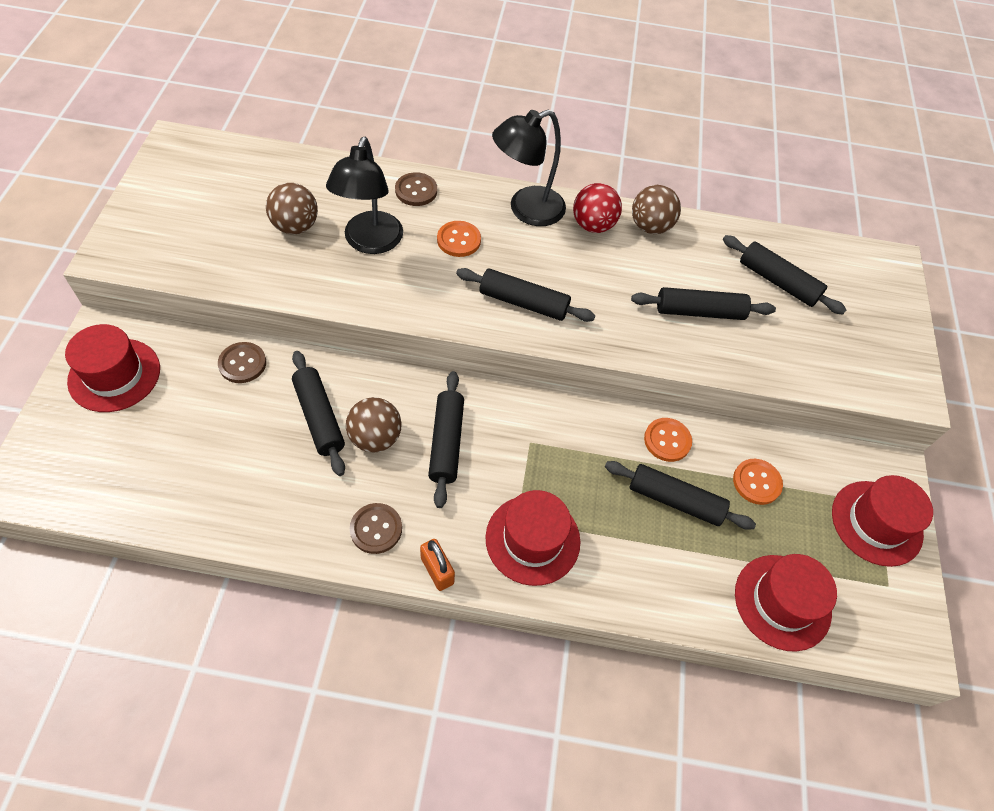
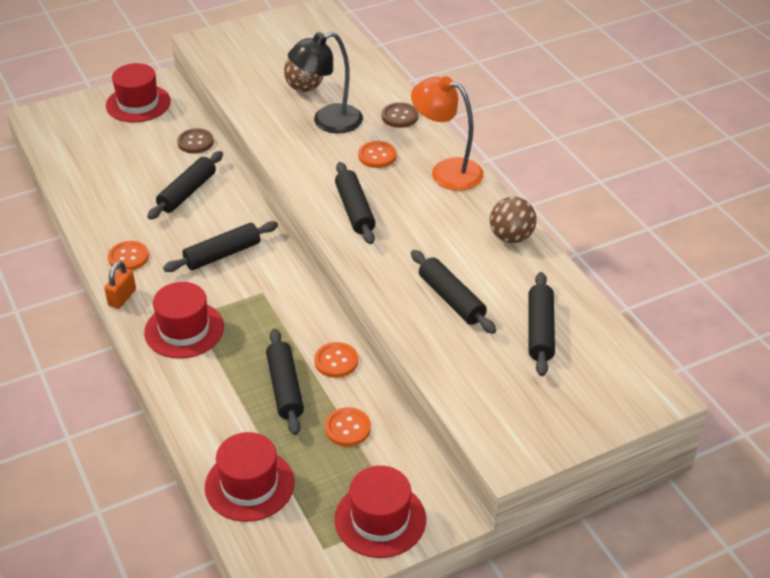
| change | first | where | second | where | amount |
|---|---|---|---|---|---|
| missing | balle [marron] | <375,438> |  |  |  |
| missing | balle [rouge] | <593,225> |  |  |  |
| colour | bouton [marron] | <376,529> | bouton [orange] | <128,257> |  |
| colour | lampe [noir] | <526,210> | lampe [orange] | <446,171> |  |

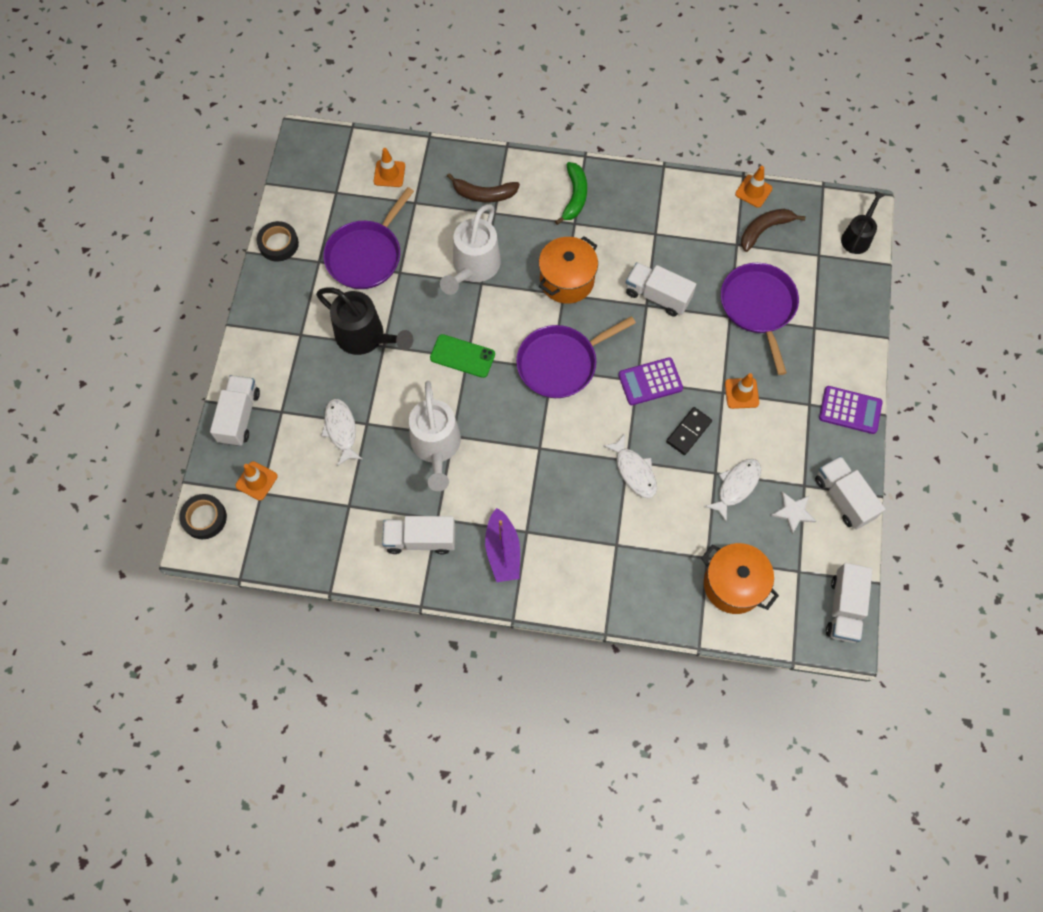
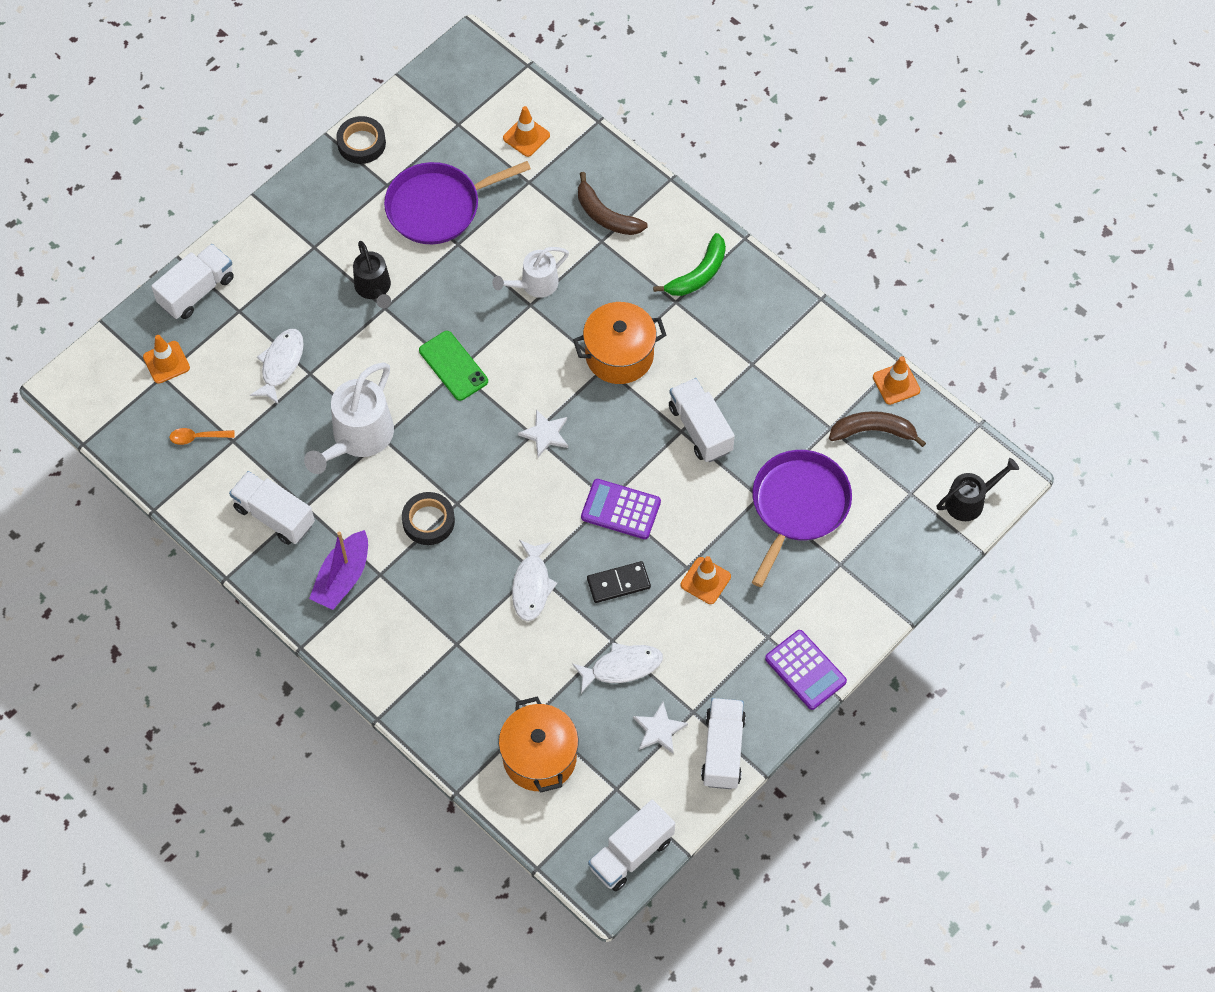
| change | first | where | second | where | amount |
|---|---|---|---|---|---|
| appeared |  |  | cuillère [orange] | <197,437> |  |
| relocated | ruban adhésif [noir] | <204,518> |  | <428,521> |  |
| exchanged | poêle [violet] | <560,363> | étoile [blanc] | <545,434> |  |
| size | arrosoir [noir] | <366,337> |  | <374,289> | x0.62 |
| size | arrosoir [blanc] | <473,268> |  | <534,285> | x0.62 |

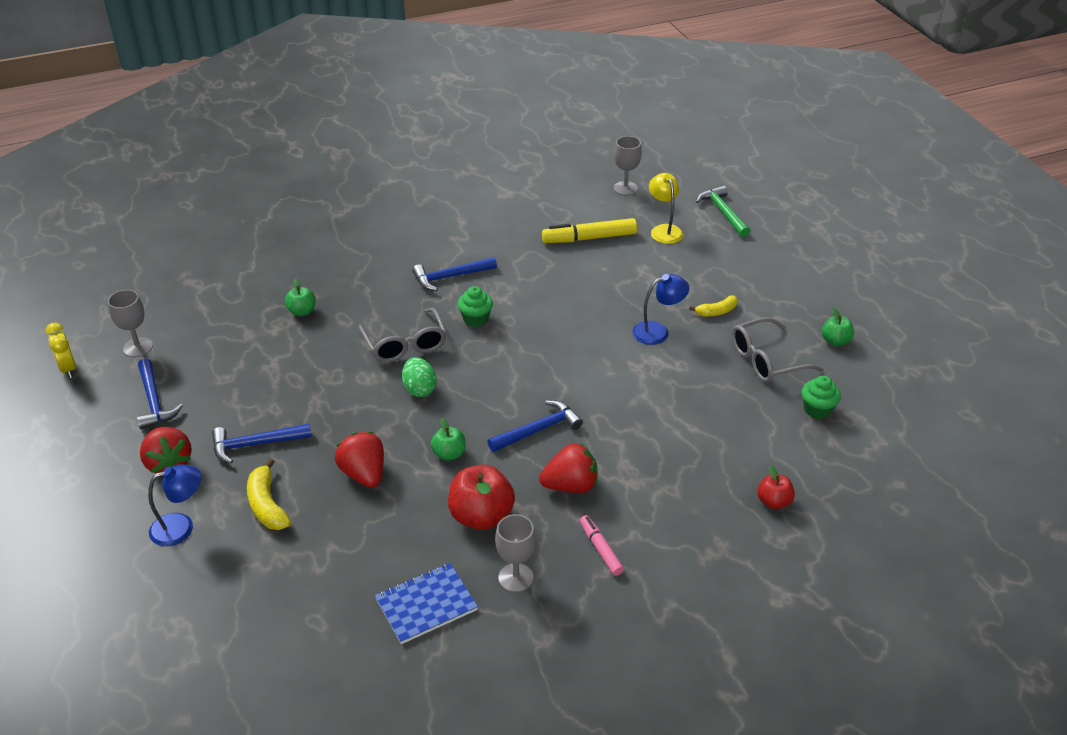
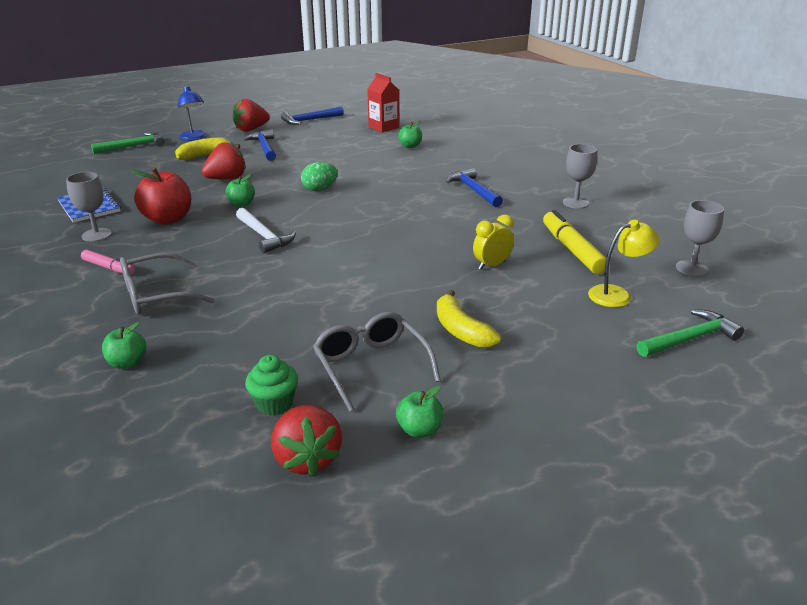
| change | first | where | second | where | amount |
|---|---|---|---|---|---|
| missing | muffin [vert] | <475,319> |  |  |  |
| missing | lampe [bleu] | <658,331> |  |  |  |
| appeared |  |  | marteau [vert] | <133,146> |  |
| appeared |  |  | brique de lait [rouge] | <383,127> |  |
| relocated | réveil [jaune] | <68,369> |  | <492,265> |  |
| relocated | verre à pied [gris] | <138,347> |  | <575,203> |  |
| relocated | lunettes [gris] | <405,344> |  | <156,295> |  |
| relocated | fraise [rouge] | <570,485> |  | <307,458> |  |
| colour | marteau [bleu] | <538,430> | marteau [blanc] | <264,236> |  |
| colour | pomme [rouge] | <773,502> | pomme [vert] | <127,363> |  |
| spun | feutre [rose] | <600,549> |  | <109,268> | 60 degrees clockwise |
| size | banane [jaune] | <716,312> |  | <461,330> | x1.50 |

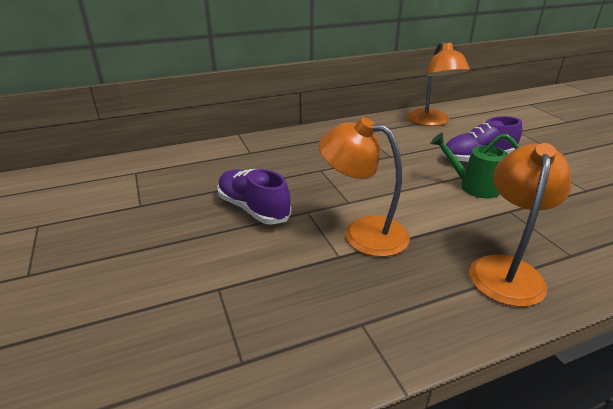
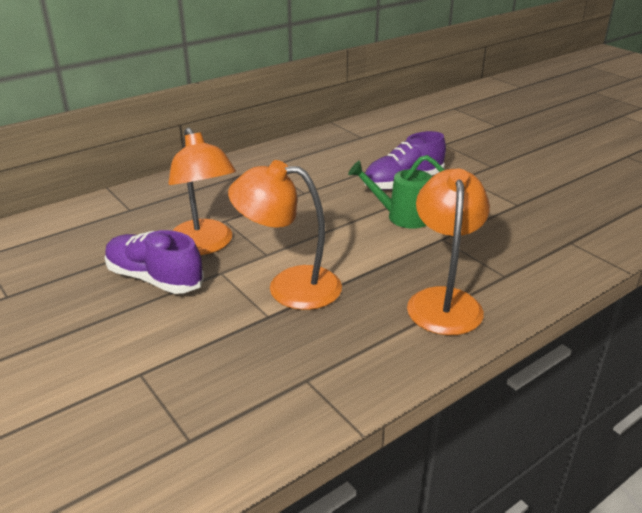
| change | first | where | second | where | amount |
|---|---|---|---|---|---|
| relocated | lampe [orange] | <431,122> |  | <204,245> |  |

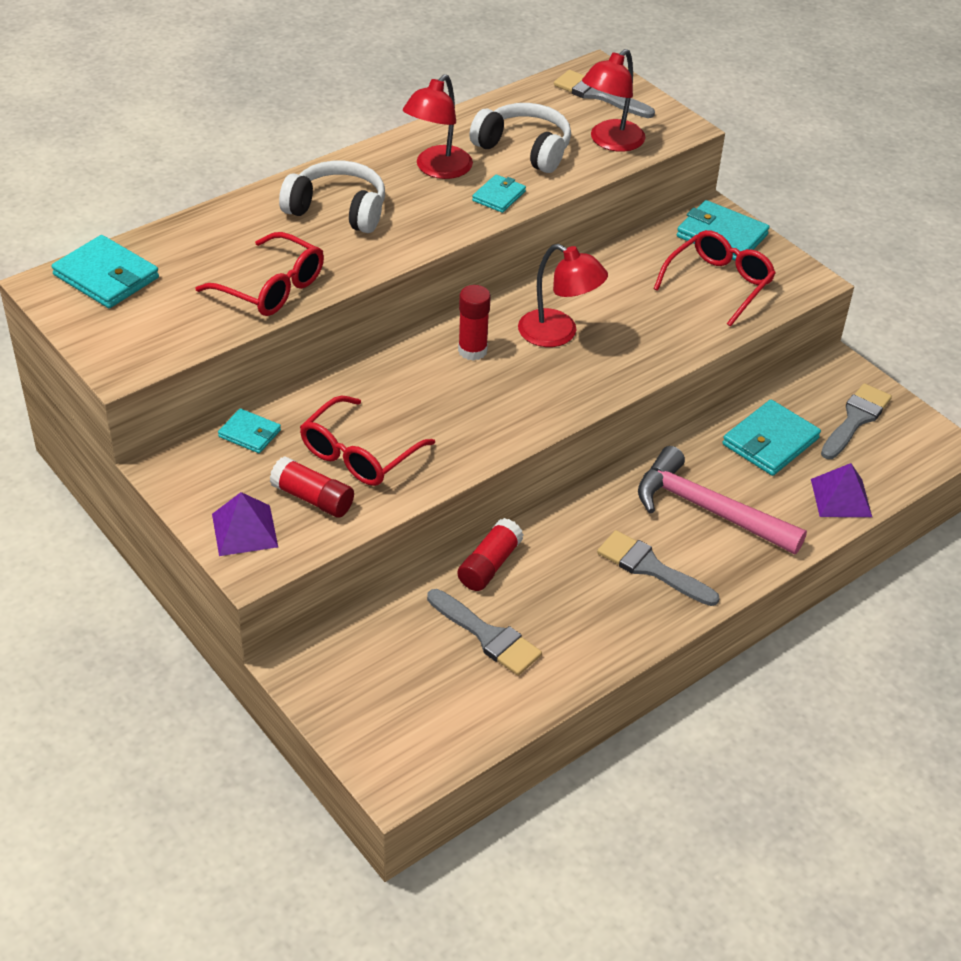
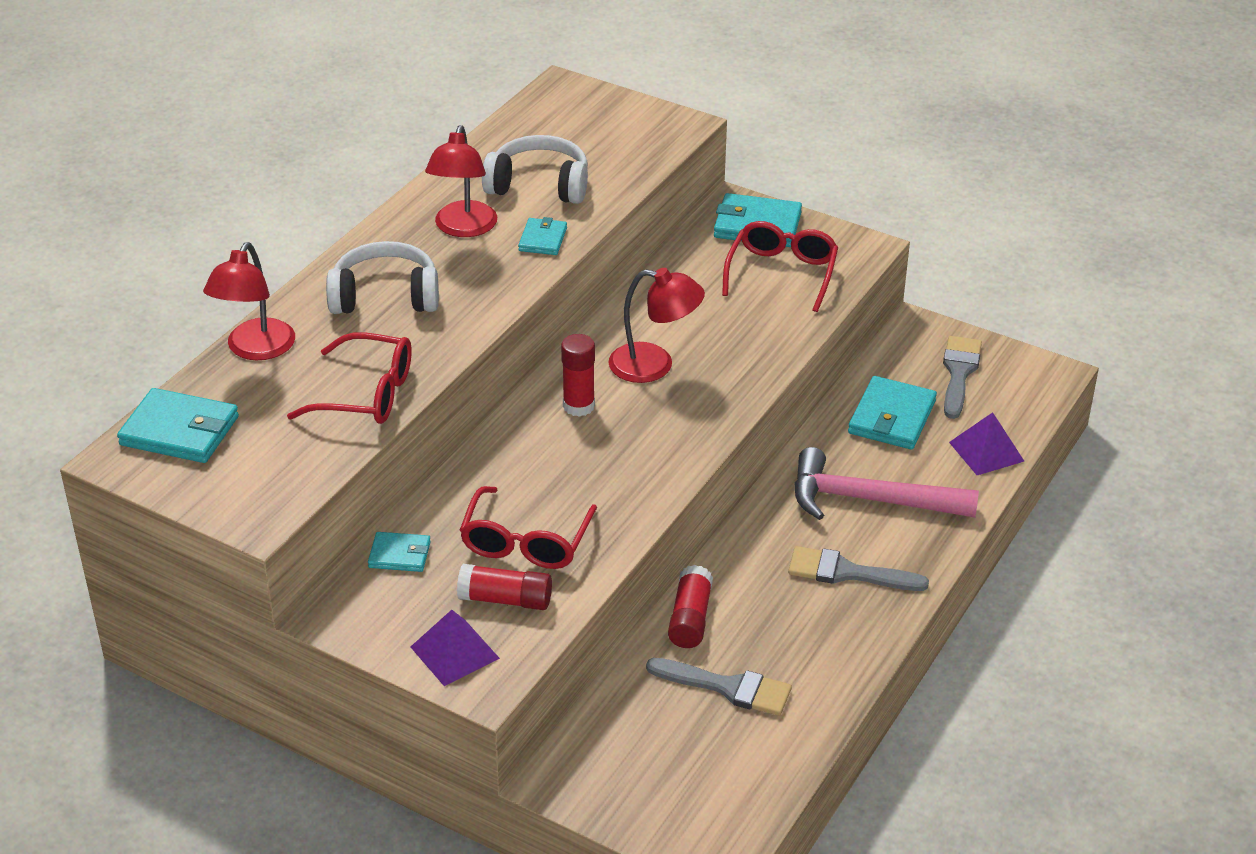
| change | first | where | second | where | amount |
|---|---|---|---|---|---|
| missing | pinceau [gris] | <598,95> |  |  |  |
| relocated | lampe [rouge] | <610,142> |  | <255,349> |  |

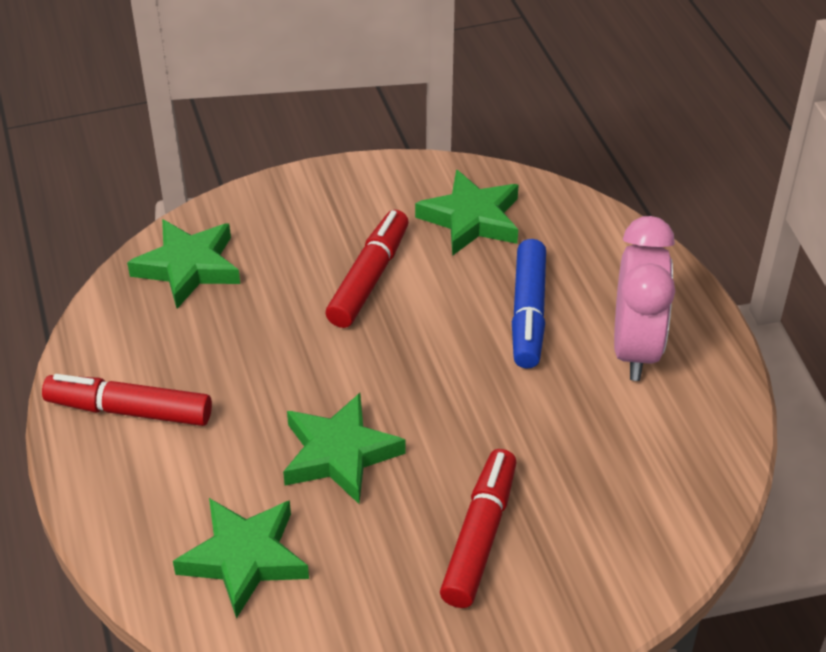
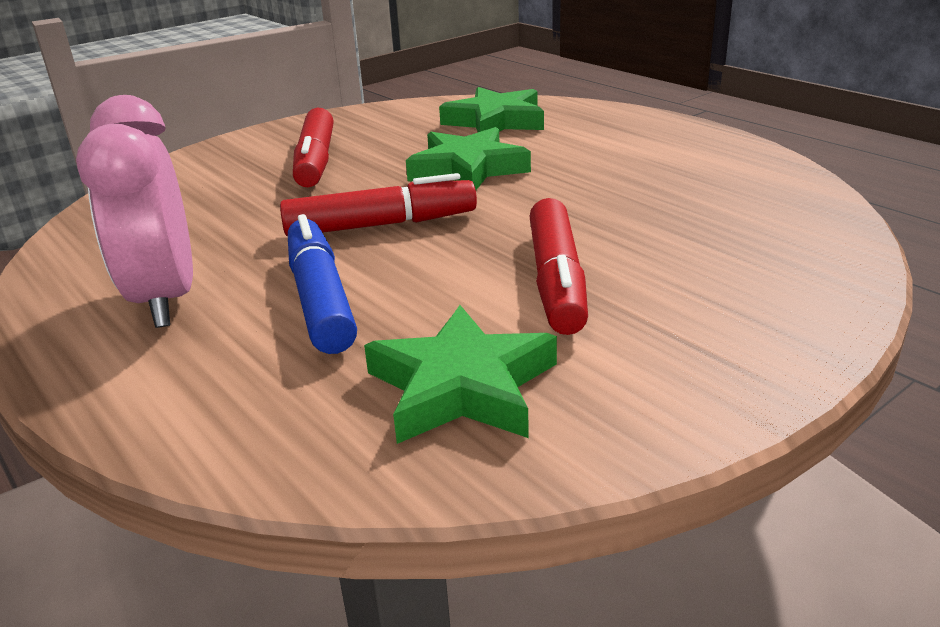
| change | first | where | second | where | amount |
|---|---|---|---|---|---|
| missing | étoile [vert] | <188,267> |  |  |  |
| relocated | feutre [rouge] | <129,410> |  | <381,225> |  |

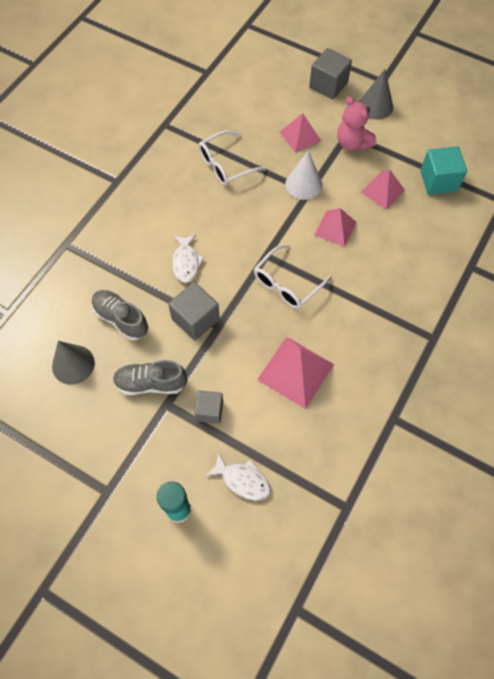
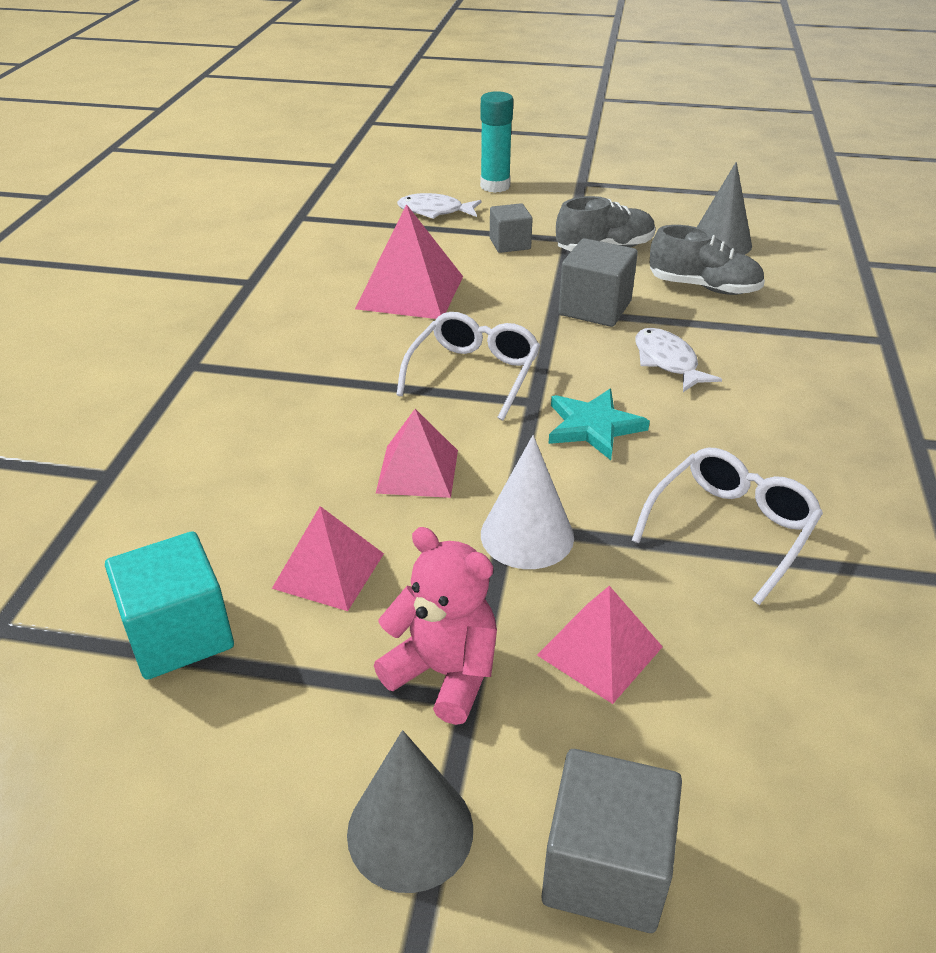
| change | first | where | second | where | amount |
|---|---|---|---|---|---|
| appeared |  |  | étoile [turquoise] | <593,426> |  |

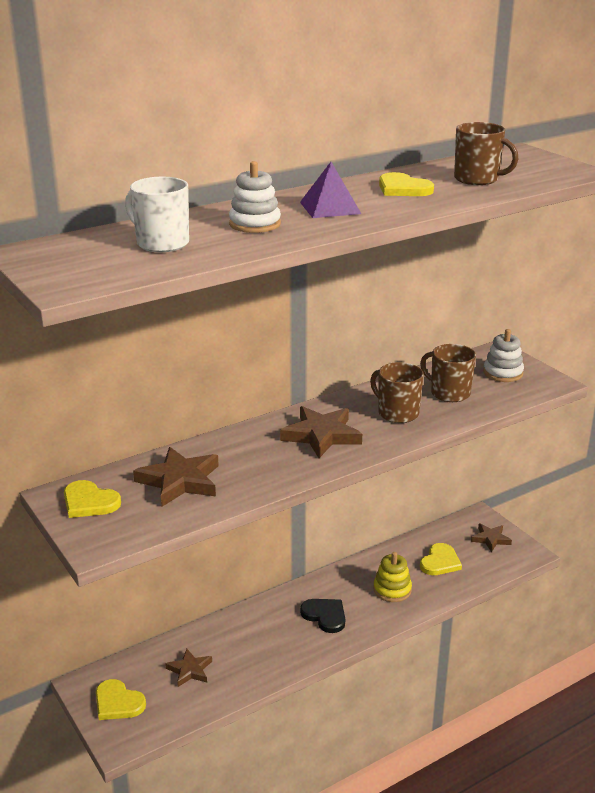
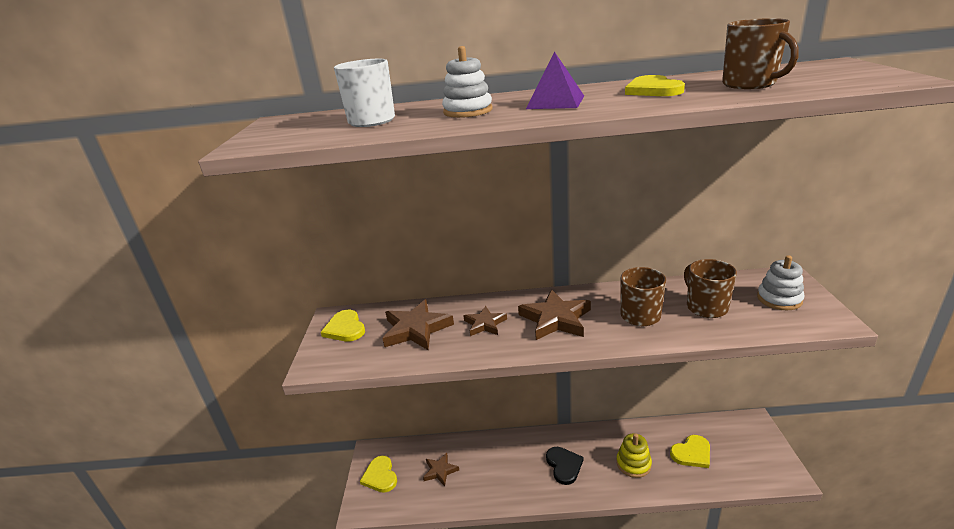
| change | first | where | second | where | amount |
|---|---|---|---|---|---|
| relocated | étoile [marron] | <490,539> |  | <485,324> |  |

